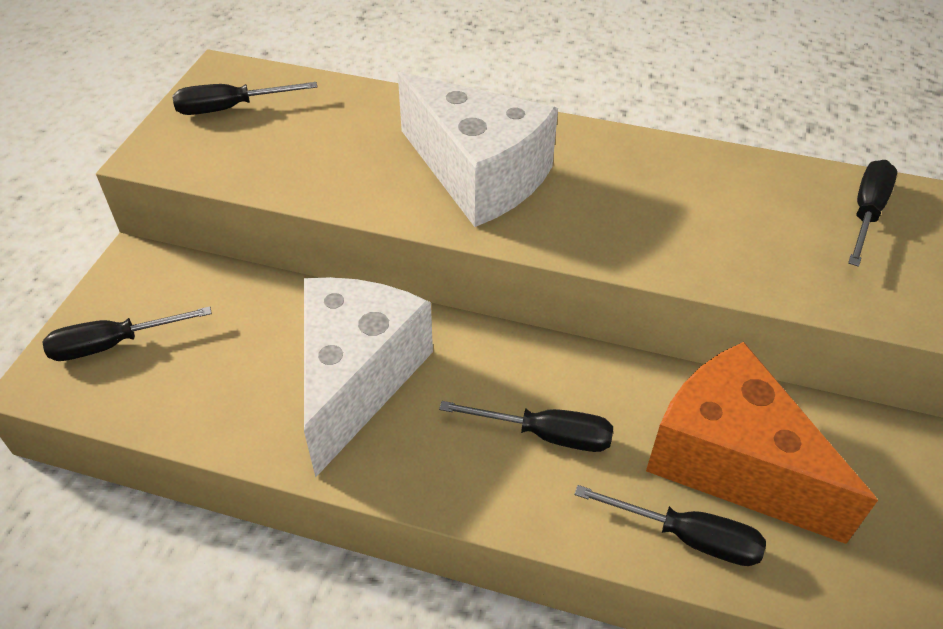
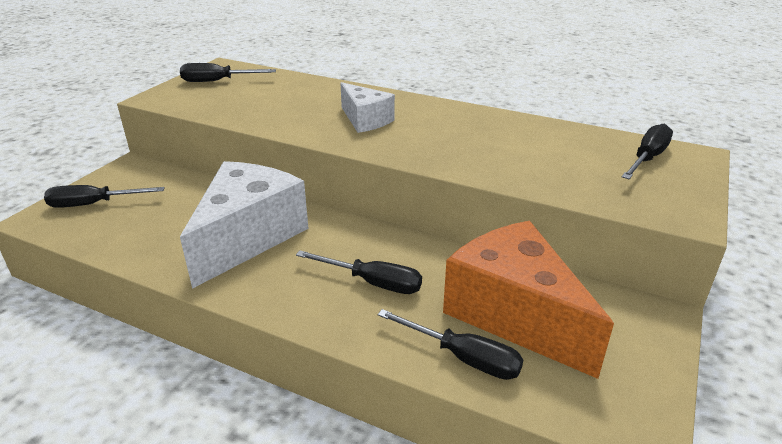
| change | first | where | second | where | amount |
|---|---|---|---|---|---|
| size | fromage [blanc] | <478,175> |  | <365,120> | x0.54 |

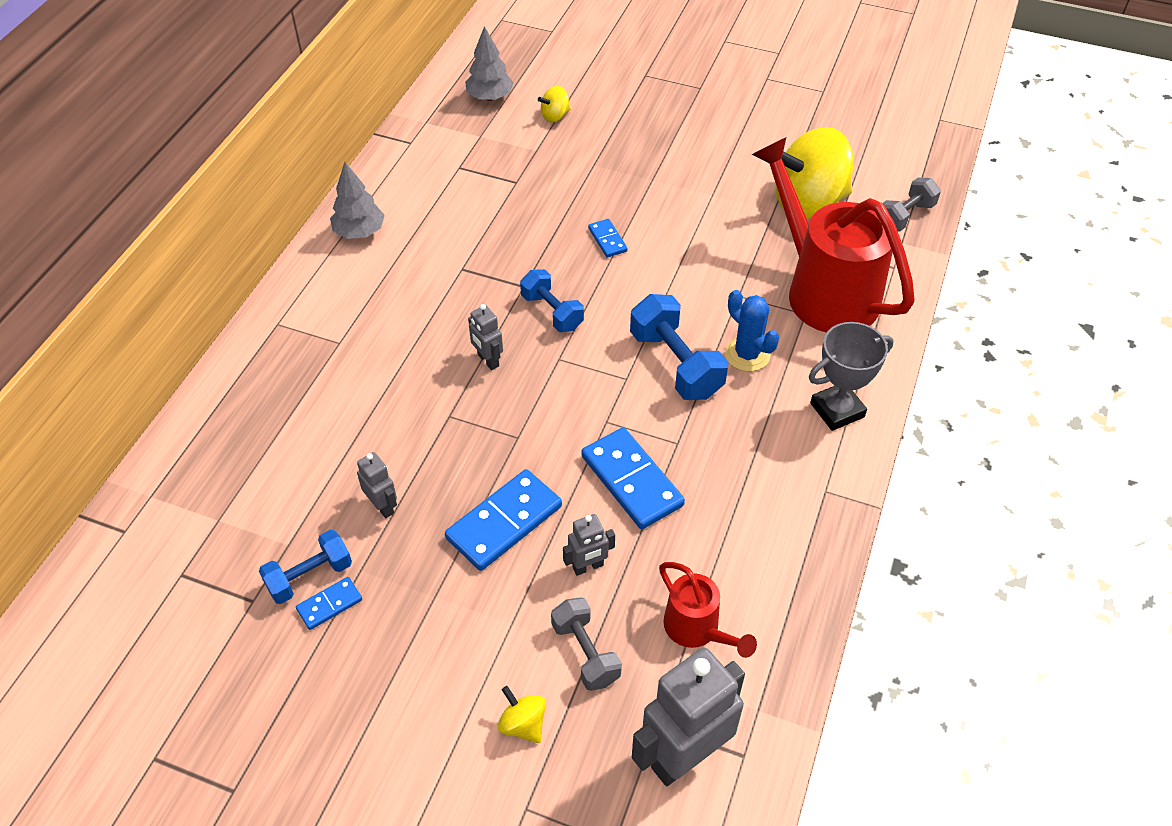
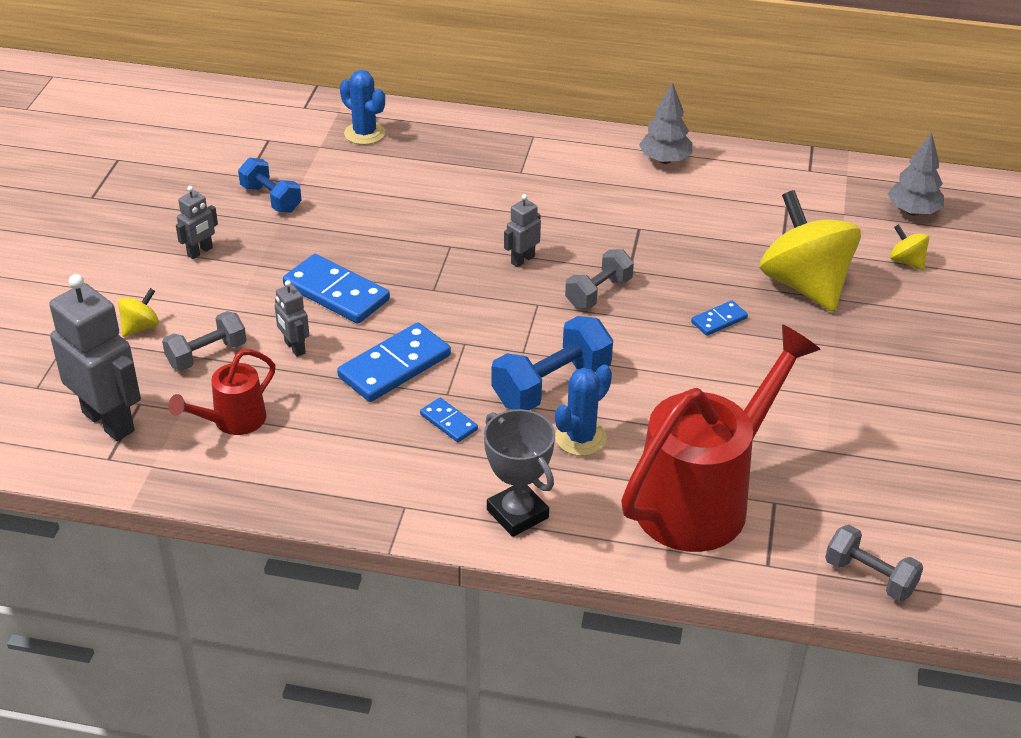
| change | first | where | second | where | amount |
|---|---|---|---|---|---|
| appeared |  |  | cactus [bleu] | <364,133> |  |
| relocated | domino [bleu] | <329,605> |  | <448,422> |  |
| relocated | robot [gris] | <382,506> |  | <200,252> |  |
| relocated | toupie [jaune] | <808,203> |  | <804,285> |  |
| colour | haltère [bleu] | <552,312> | haltère [gris] | <598,293> |  |

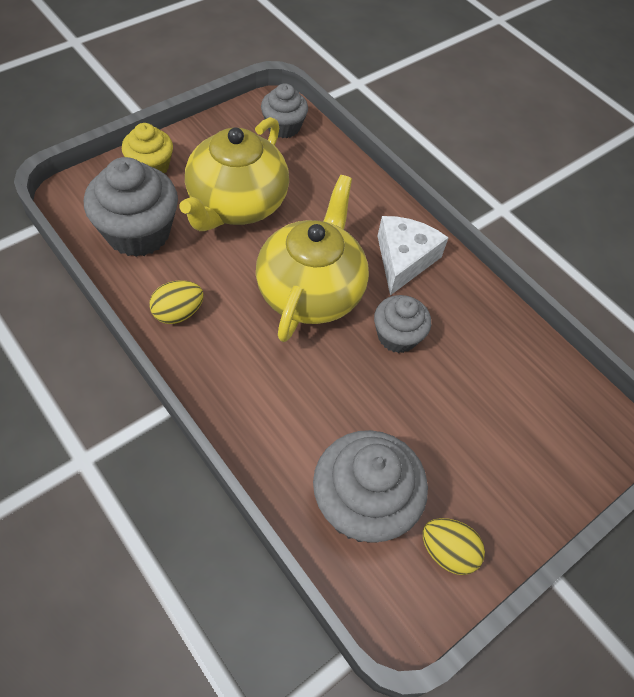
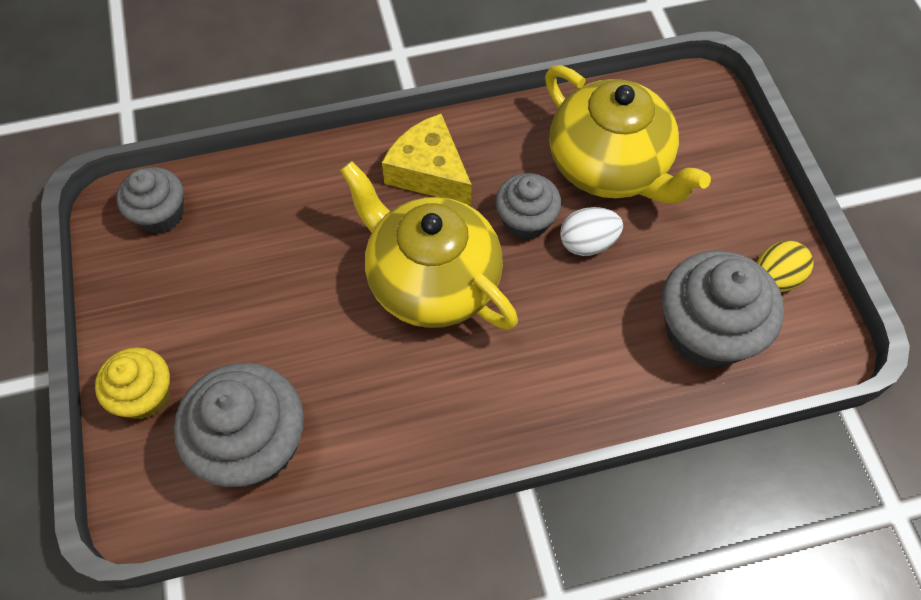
| change | first | where | second | where | amount |
|---|---|---|---|---|---|
| missing | œuf [jaune] | <178,313> |  |  |  |
| appeared |  |  | œuf [blanc] | <587,243> |  |
| relocated | théière [jaune] | <236,204> |  | <609,166> |  |
| colour | fromage [blanc] | <404,259> | fromage [jaune] | <429,172> |  |

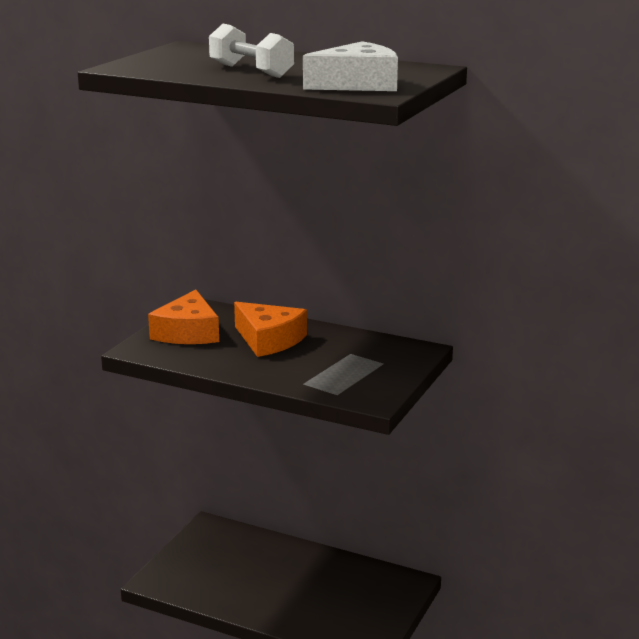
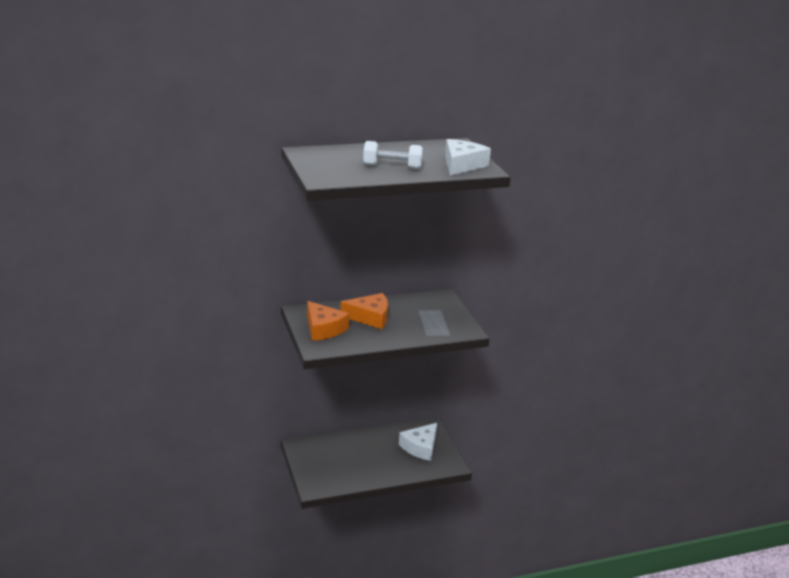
| change | first | where | second | where | amount |
|---|---|---|---|---|---|
| appeared |  |  | fromage [blanc] | <420,447> |  |

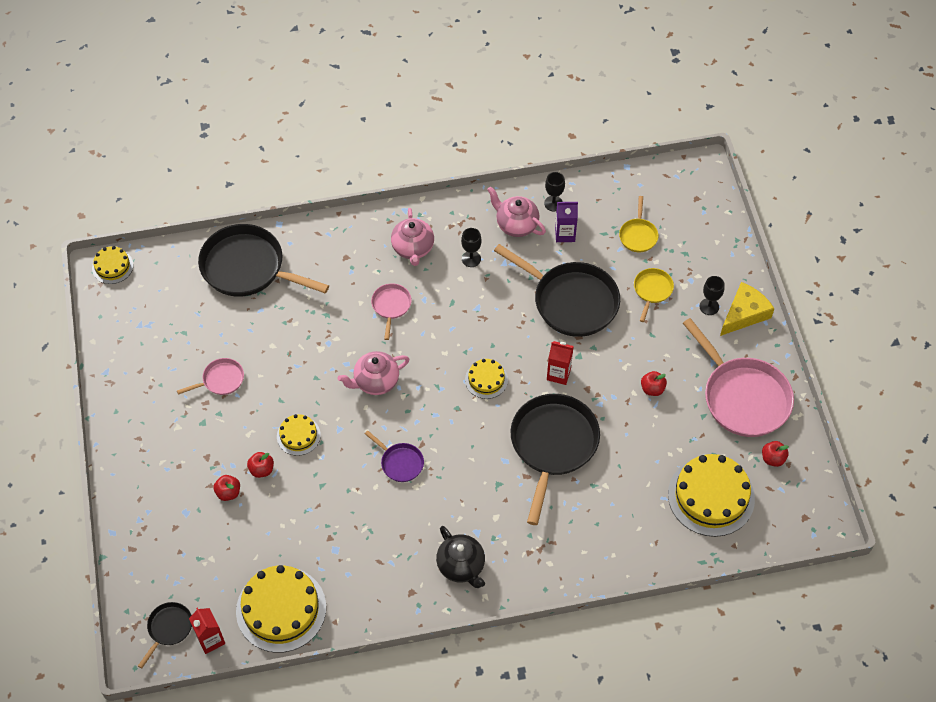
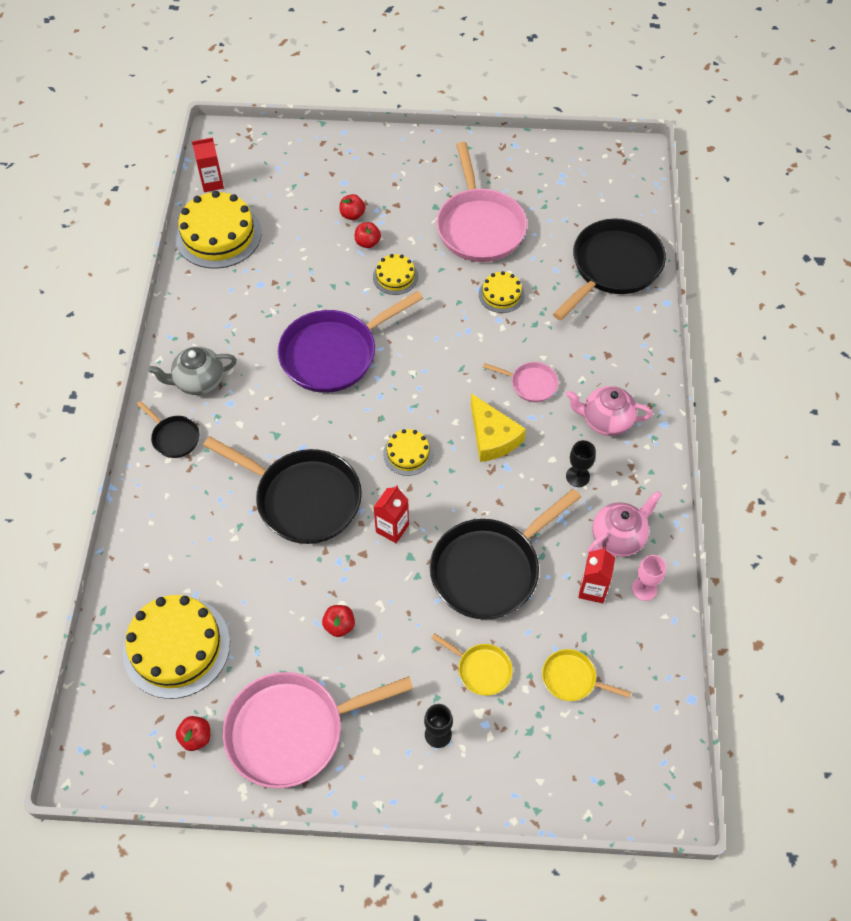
| change | first | where | second | where | amount |
|---|---|---|---|---|---|
| missing | théière [rose] | <375,381> |  |  |  |
| relocated | gâteau [jaune] | <112,266> |  | <501,294> |  |
| relocated | poêle [noir] | <169,628> |  | <174,437> |  |
| relocated | fromage [jaune] | <744,314> |  | <492,437> |  |
| colour | théière [noir] | <461,566> | théière [gris] | <198,381> |  |
| colour | verre à pied [noir] | <553,203> | verre à pied [rose] | <644,589> |  |
| colour | brique de lait [violet] | <565,234> | brique de lait [rouge] | <592,589> |  |
| size | poêle [rose] | <221,380> |  | <479,226> | x2.11 |
| size | poêle [violet] | <400,463> |  | <334,354> | x2.11 |

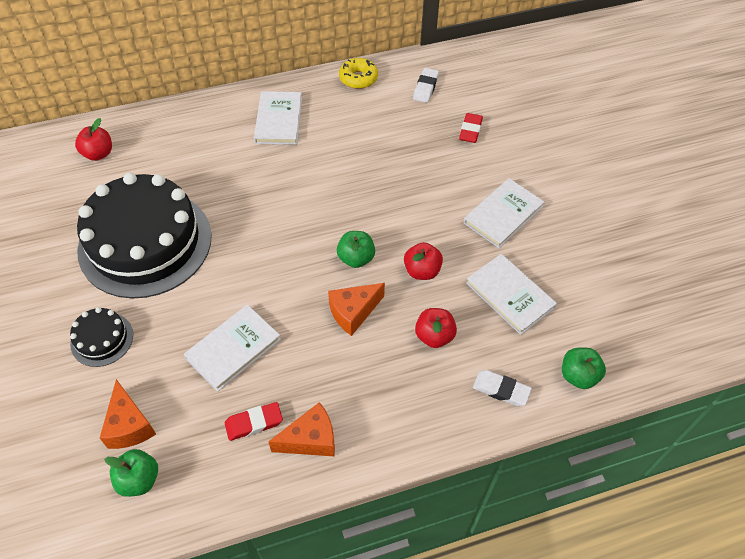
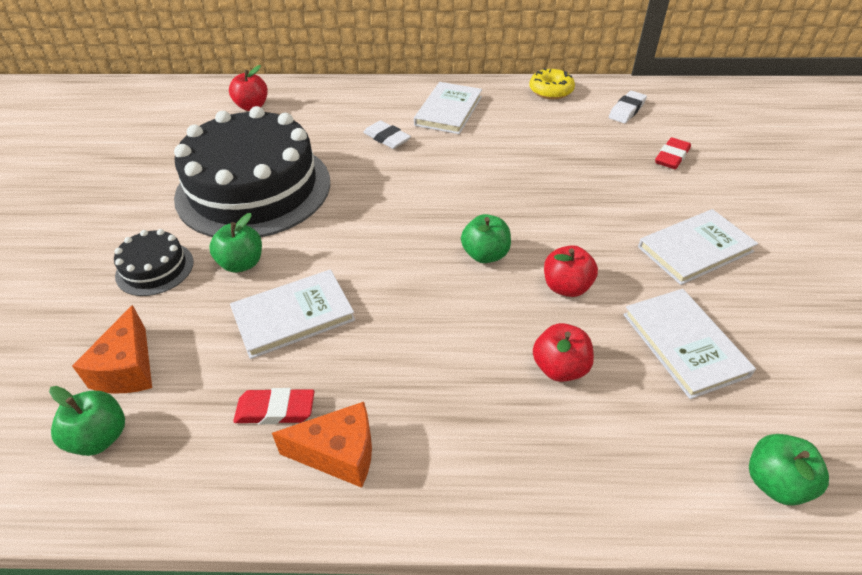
| change | first | where | second | where | amount |
|---|---|---|---|---|---|
| missing | fromage [orange] | <353,312> |  |  |  |
| appeared |  |  | pomme [vert] | <241,263> |  |
| relocated | gomme [blanc] | <501,390> |  | <387,138> |  |

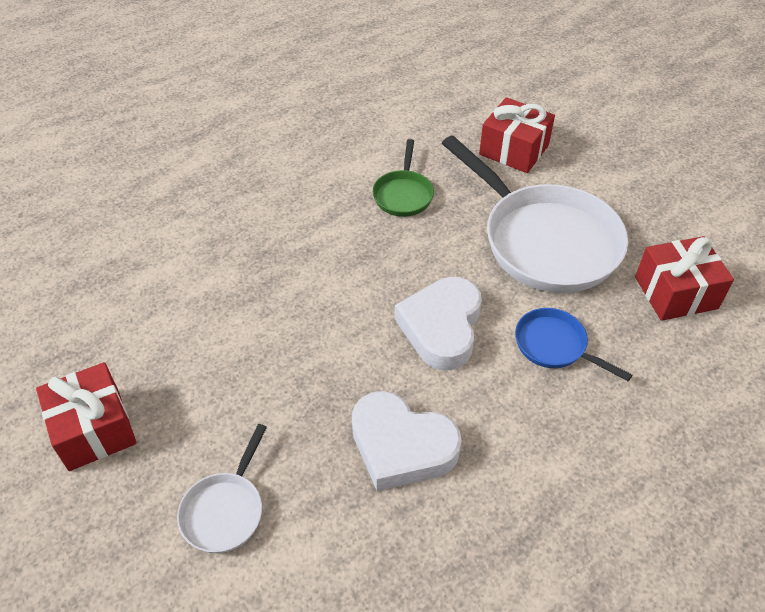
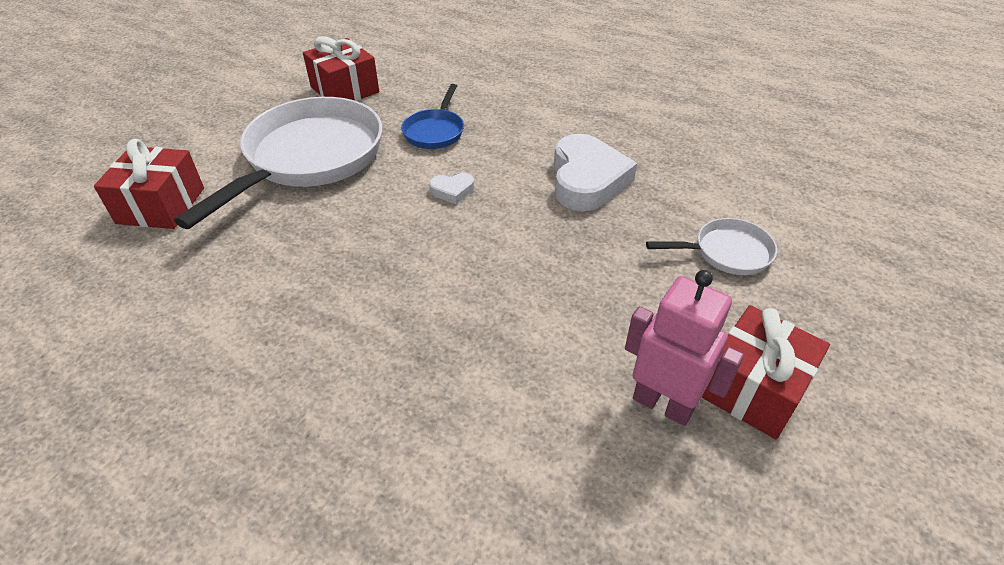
| change | first | where | second | where | amount |
|---|---|---|---|---|---|
| missing | poêle [vert] | <403,194> |  |  |  |
| appeared |  |  | robot [rose] | <663,404> |  |
| size | cœur [blanc] | <441,327> |  | <452,191> | x0.45 |

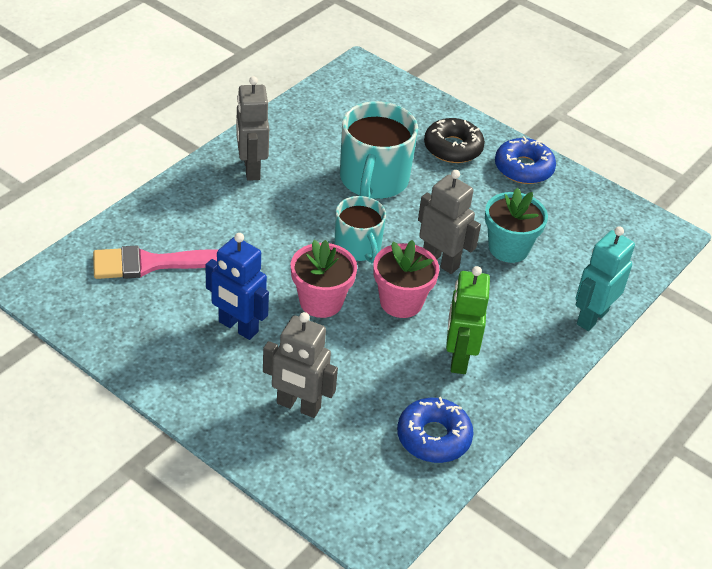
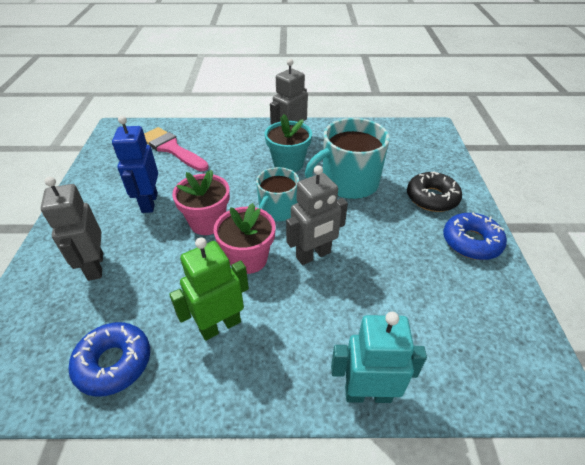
| change | first | where | second | where | amount |
|---|---|---|---|---|---|
| relocated | pot de fleurs [turquoise] | <508,248> |  | <288,163> |  |
| spun | robot [gris] | <440,261> |  | <313,255> | 60 degrees clockwise |

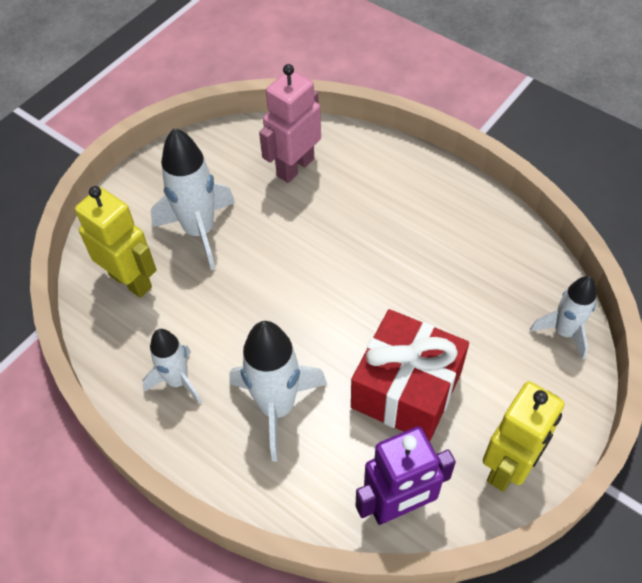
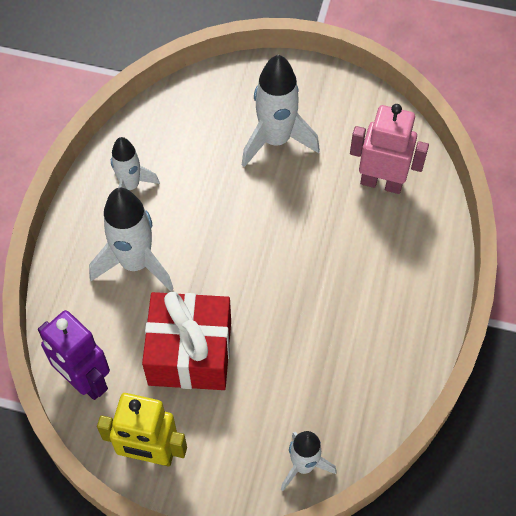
| change | first | where | second | where | amount |
|---|---|---|---|---|---|
| missing | robot [jaune] | <131,281> |  |  |  |

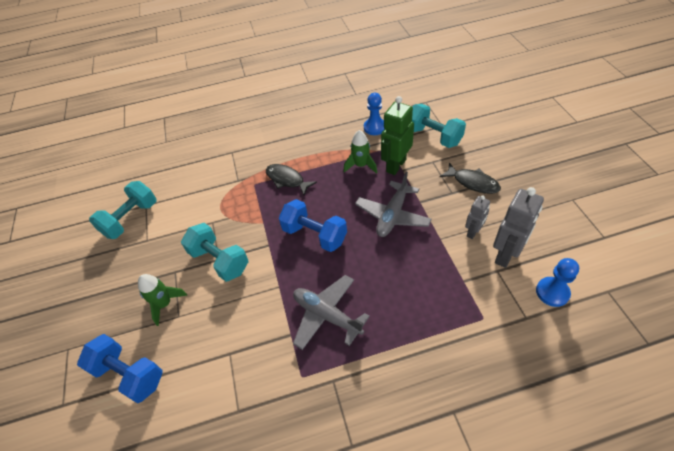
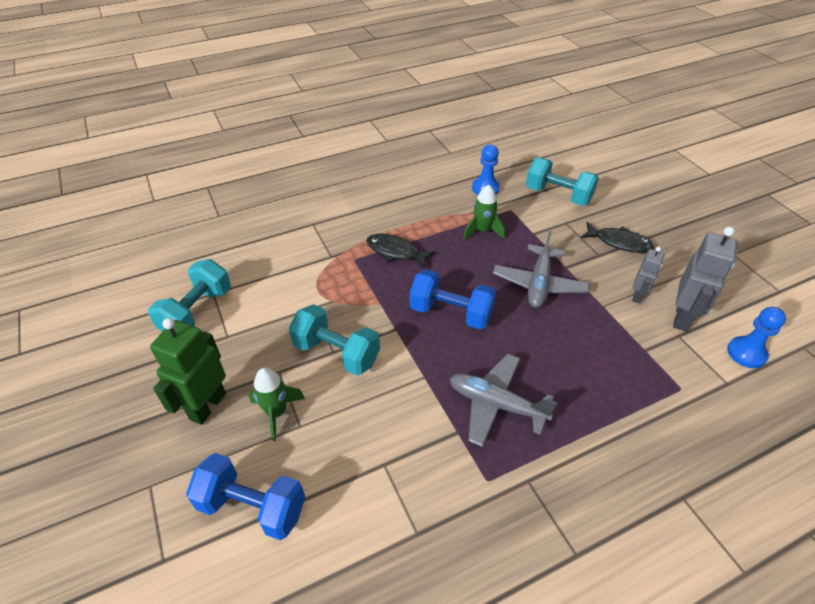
| change | first | where | second | where | amount |
|---|---|---|---|---|---|
| relocated | robot [vert] | <395,165> |  | <207,406> |  |

